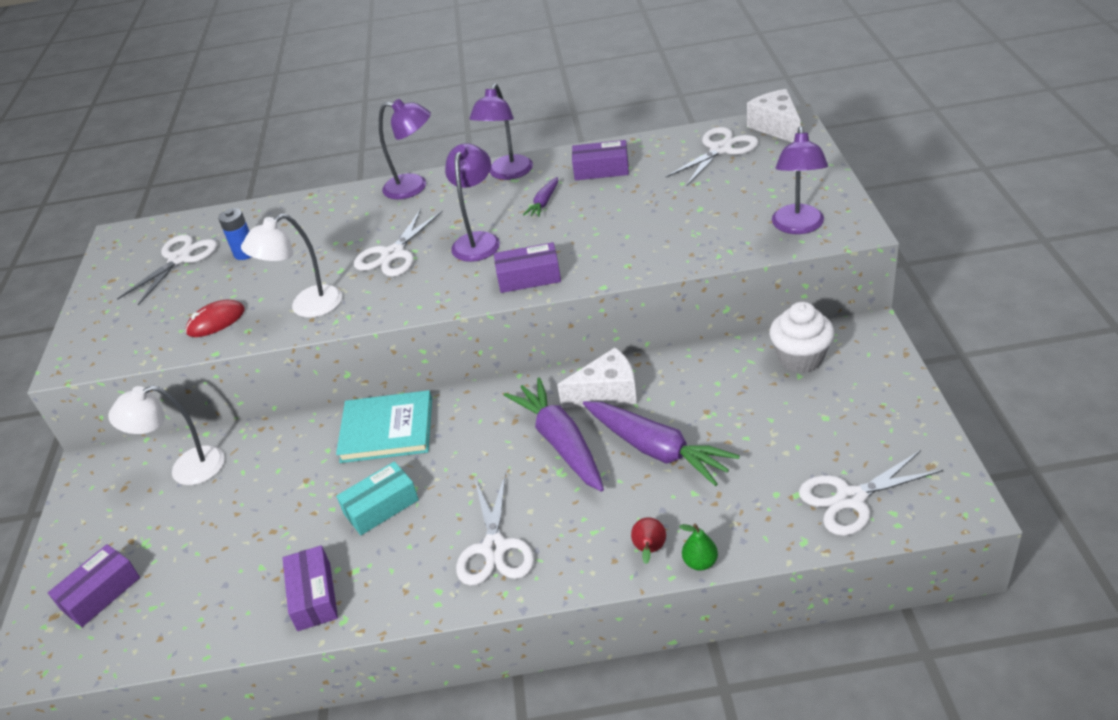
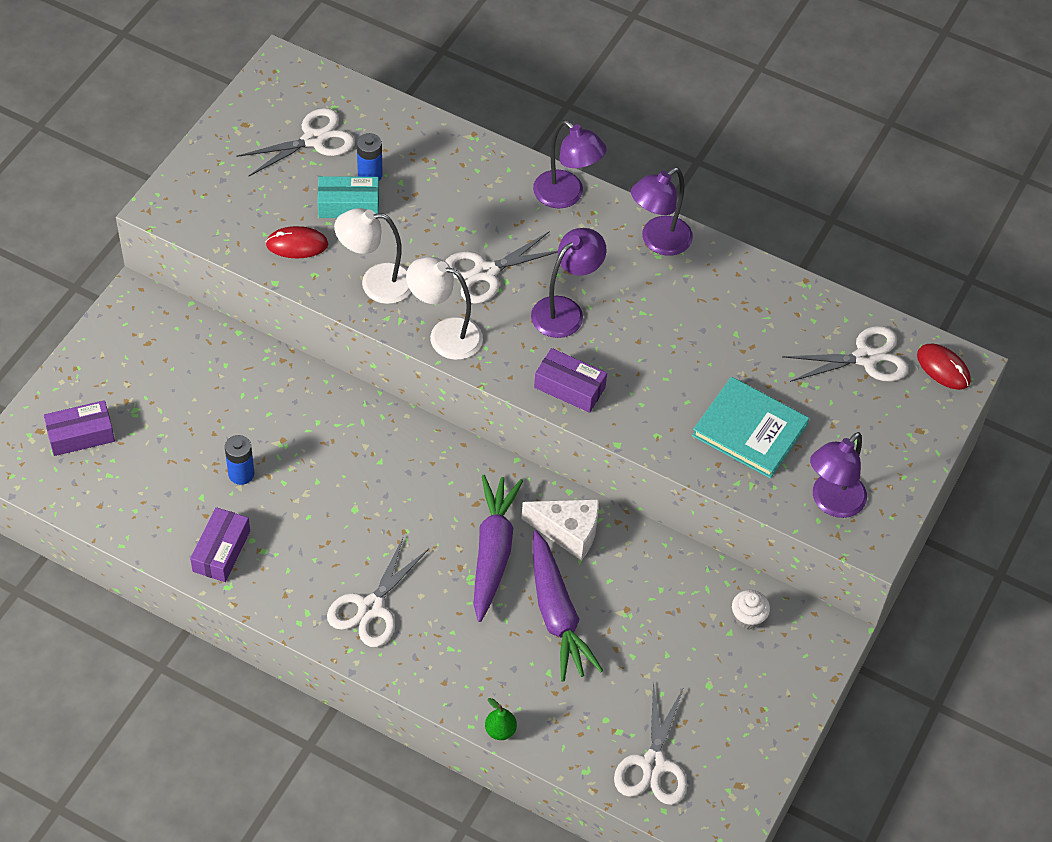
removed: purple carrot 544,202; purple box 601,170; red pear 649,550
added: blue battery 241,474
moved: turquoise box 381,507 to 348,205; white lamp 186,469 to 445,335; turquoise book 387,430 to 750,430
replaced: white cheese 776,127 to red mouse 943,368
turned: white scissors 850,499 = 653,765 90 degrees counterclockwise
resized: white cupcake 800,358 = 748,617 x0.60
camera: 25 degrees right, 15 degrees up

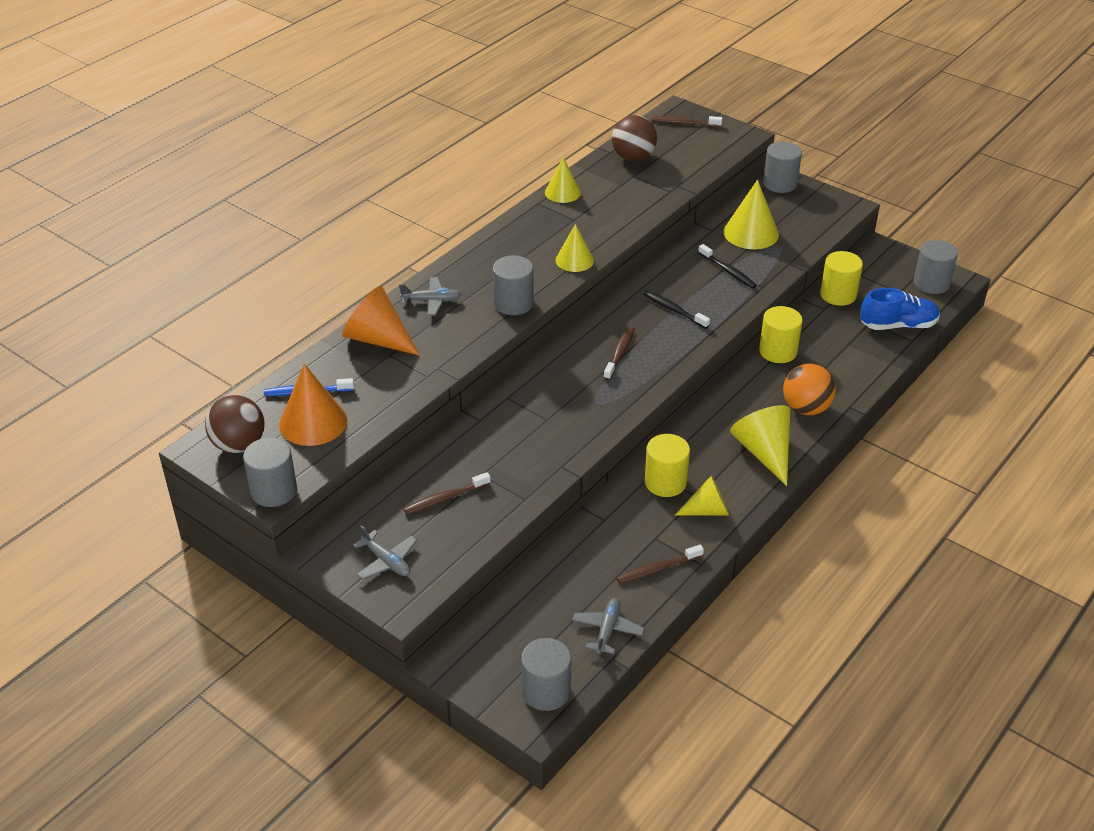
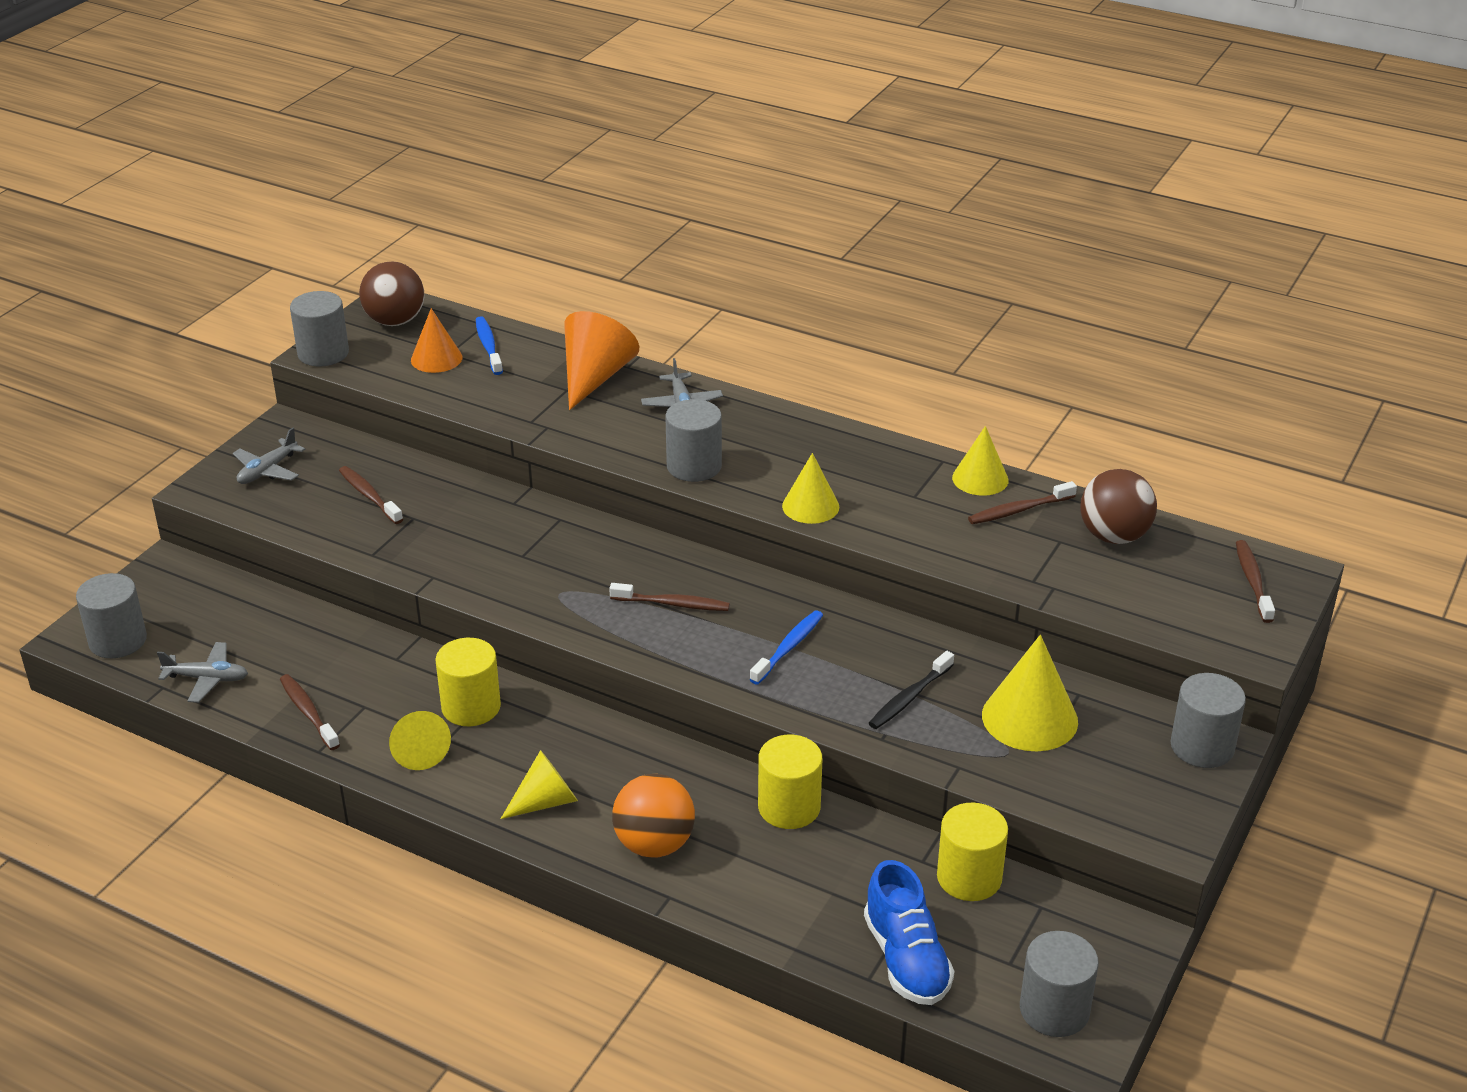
added: brown toothbrush 1019,510
recoloured: black toothbrush 674,310 to blue toothbrush 788,648
resized: orange cone 313,422 = 436,358 x0.65; yellow cone 764,452 = 546,801 x0.65
camera: 80 degrees right, 5 degrees down

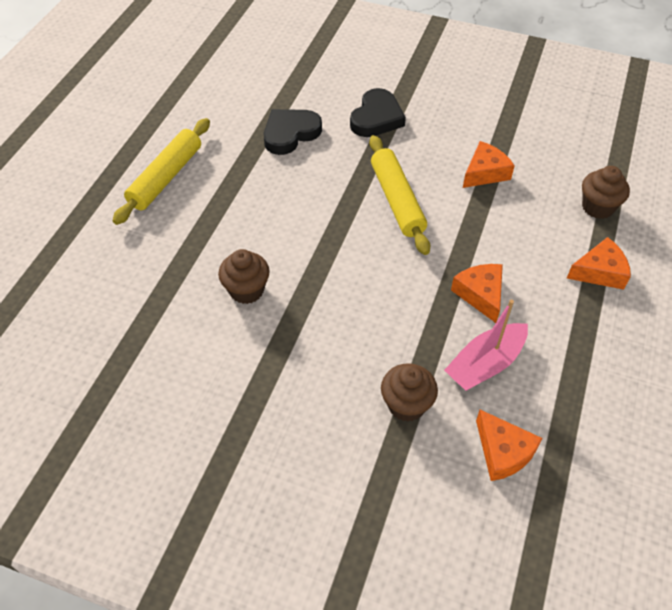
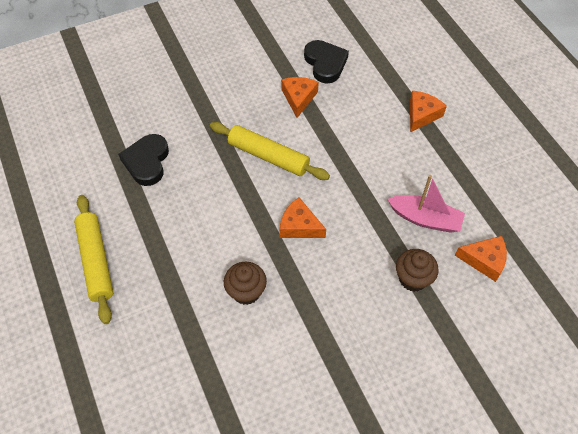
removed: brown cupcake 597,207
moved: orange cheese 480,294 to 299,226; black heart 376,118 to 325,63
turned: pink boat 485,364 = 425,219 75 degrees counterclockwise
camera: 45 degrees left, 5 degrees up

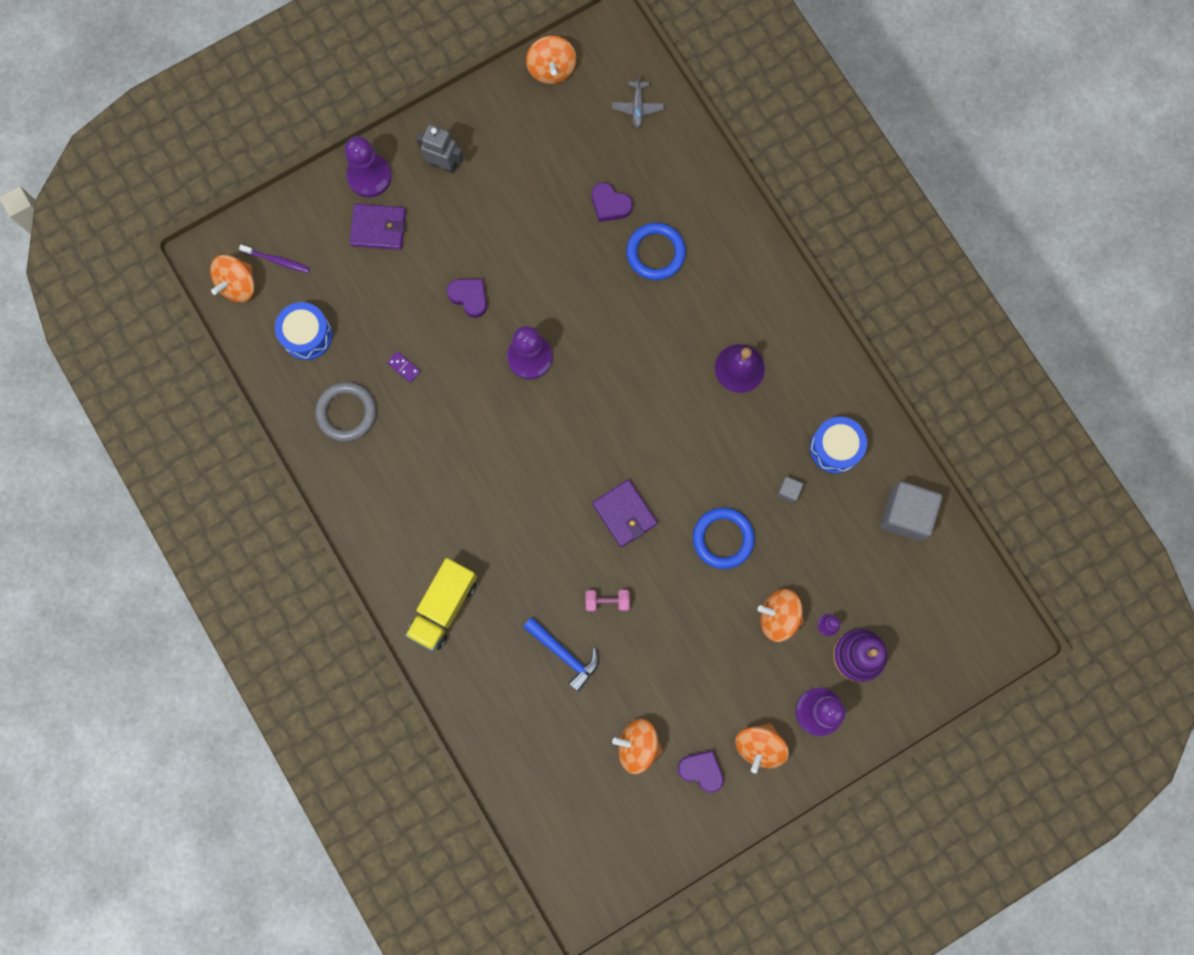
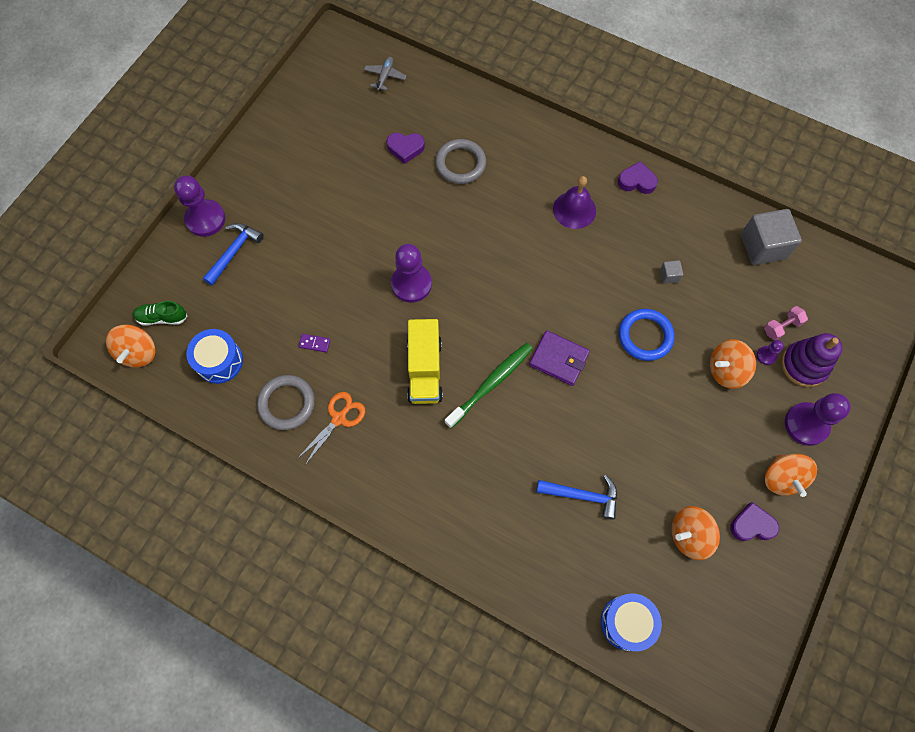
removed: grey robot 443,164; orange spinning top 551,69
added: orange scissors 339,418; green toothbrush 490,384
moved: yellow truck 443,607 to 425,370; blue drum 835,448 to 627,622; purple heart 469,297 to 636,181; pink dumbbell 607,601 to 781,327
replaced: purple toothbrush 277,260 to green shoe 162,317; purple wallet 378,228 to blue hammer 234,252
recoloured: blue ring 655,253 to grey ring 460,164
turned: grey plane 637,107 = 385,76 135 degrees counterclockwise
camera: 30 degrees left, 10 degrees down

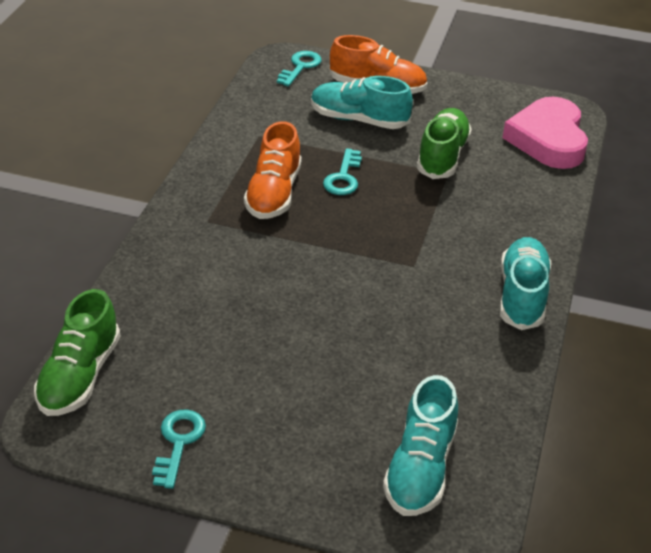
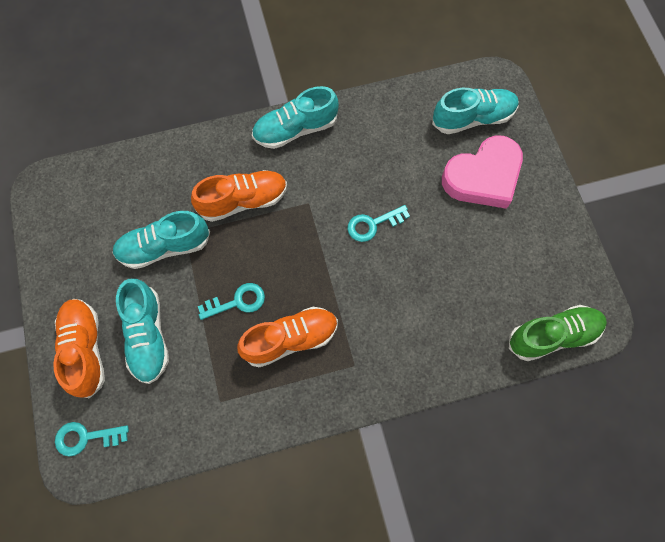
added: orange shoe 243,201
moved: turquoise key 178,443 to 373,224; pink heart 548,139 to 483,177
recoloured: green shoe 442,156 to turquoise shoe 164,247
camera: 120 degrees left, 30 degrees up

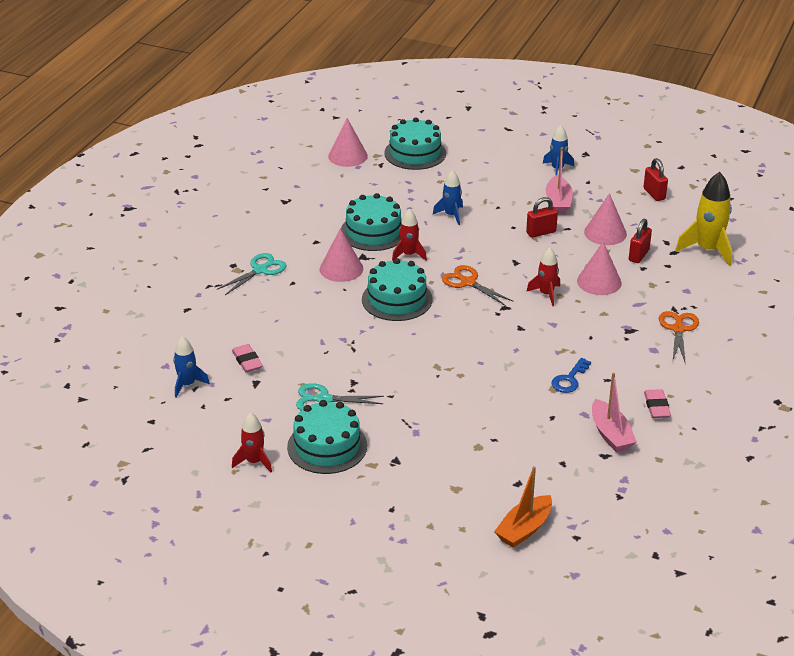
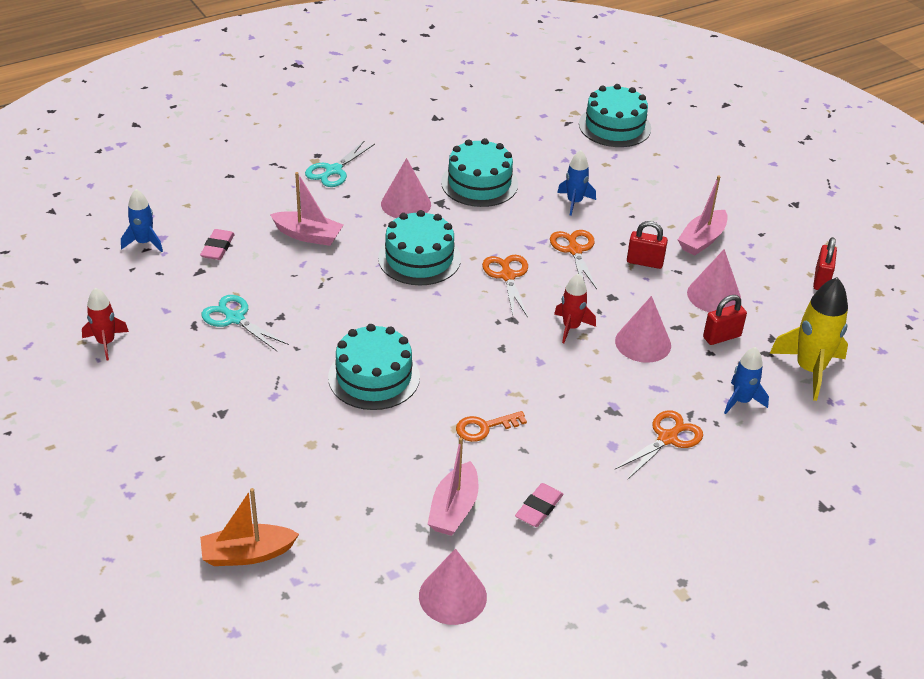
removed: red rocket 409,255
added: pink boat 308,235; orange scissors 575,250
moved: turquoise cake 327,446 to 374,377; pink cone 348,156 to 452,596; blue rocket 557,169 to 741,401
recoloured: blue key 569,379 to orange key 484,427
turned: turquoise scissors 260,270 = 333,170 135 degrees clockwise
camera: 35 degrees right, 5 degrees up

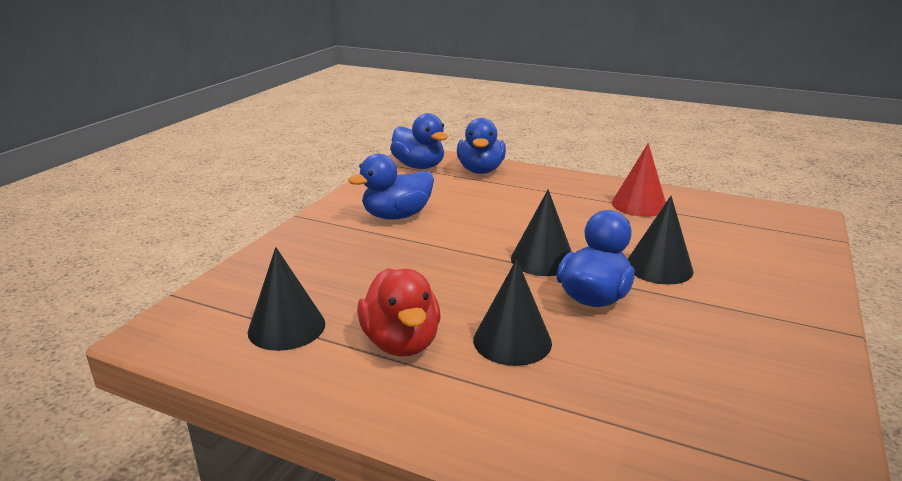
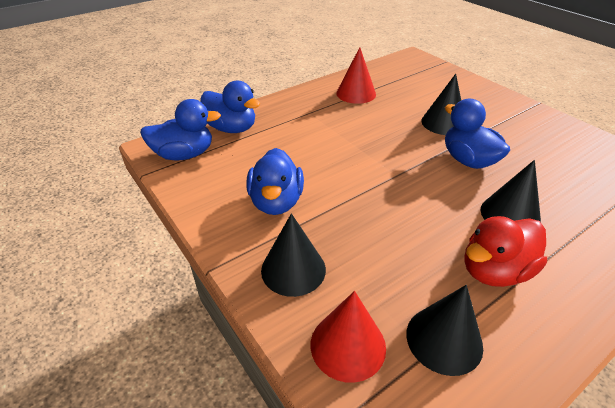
added: red cone 348,345
moved: black cone 542,260 to 293,269
turned: red duck 401,342 = 494,271 135 degrees clockwise
camera: 60 degrees left, 15 degrees up

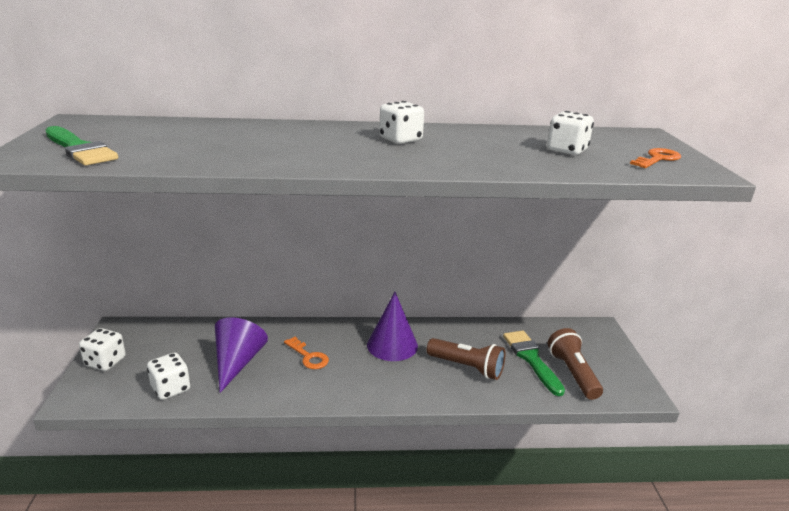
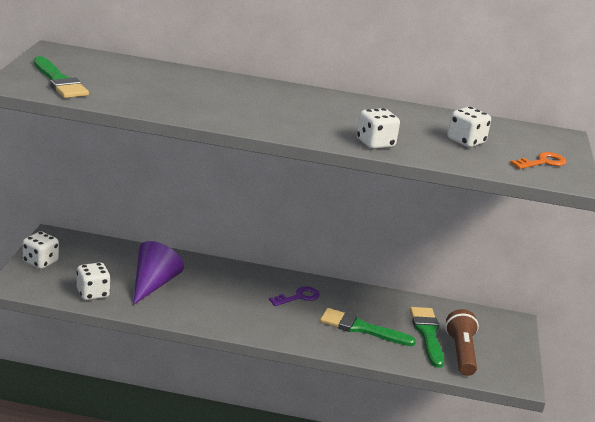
removed: orange key 308,356
moved: white dice 400,140 to 375,144
replaced: purple cone 392,345 to purple key 298,297; brown flashlight 467,367 to green brush 361,328
camera: 10 degrees right, 0 degrees up

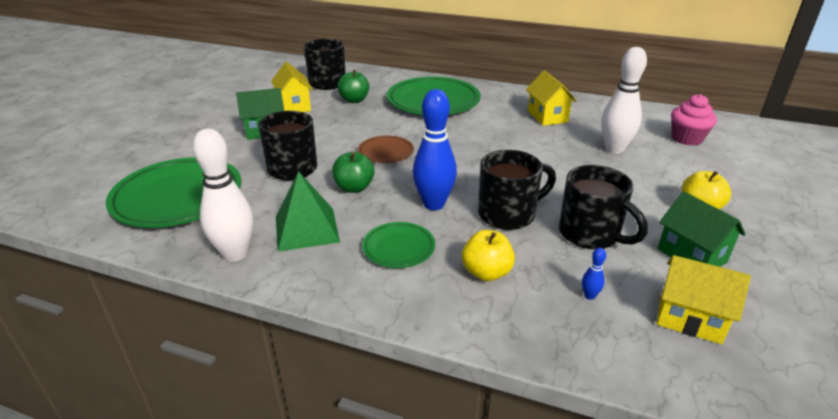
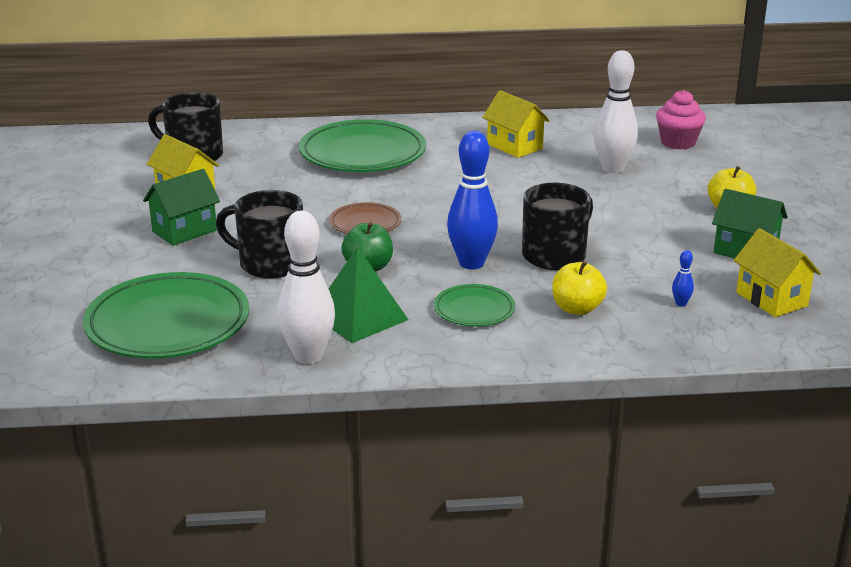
removed: green apple 354,100; black mug 590,234
turned: yellow house 690,319 = 771,299 60 degrees clockwise
camera: 25 degrees left, 5 degrees down

